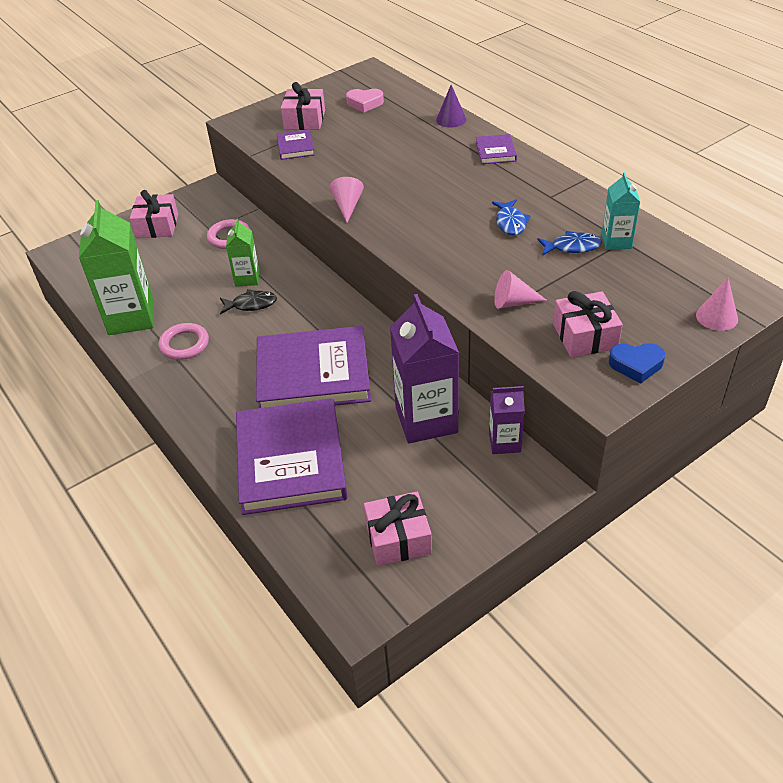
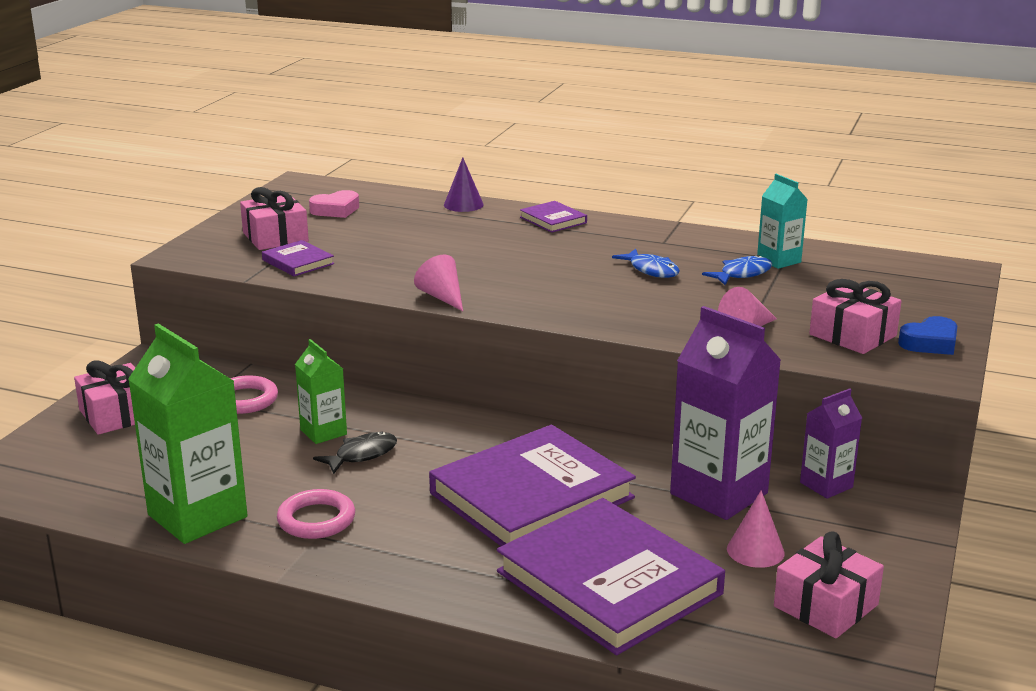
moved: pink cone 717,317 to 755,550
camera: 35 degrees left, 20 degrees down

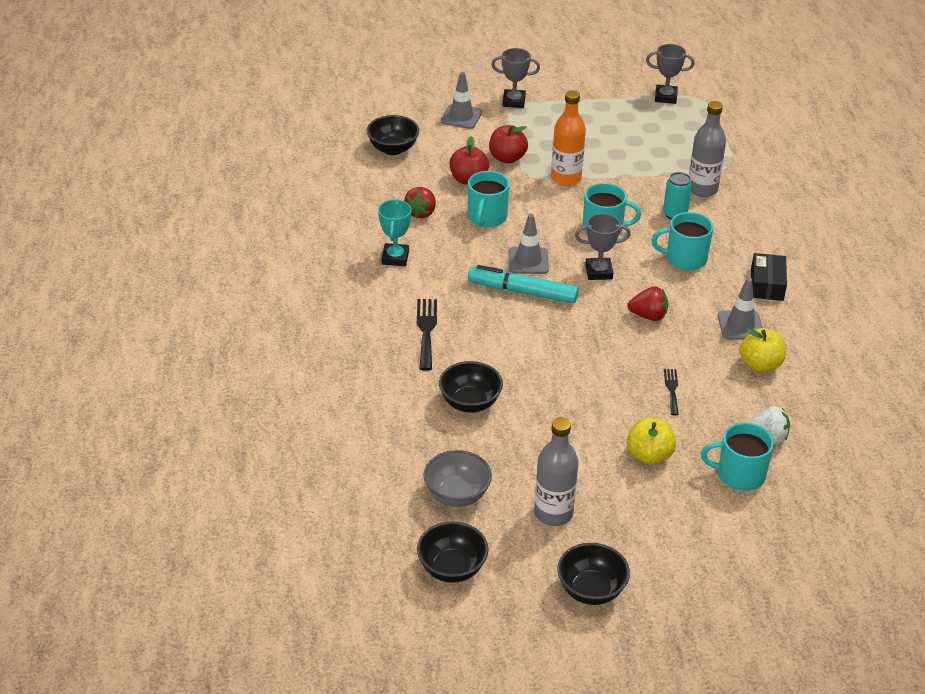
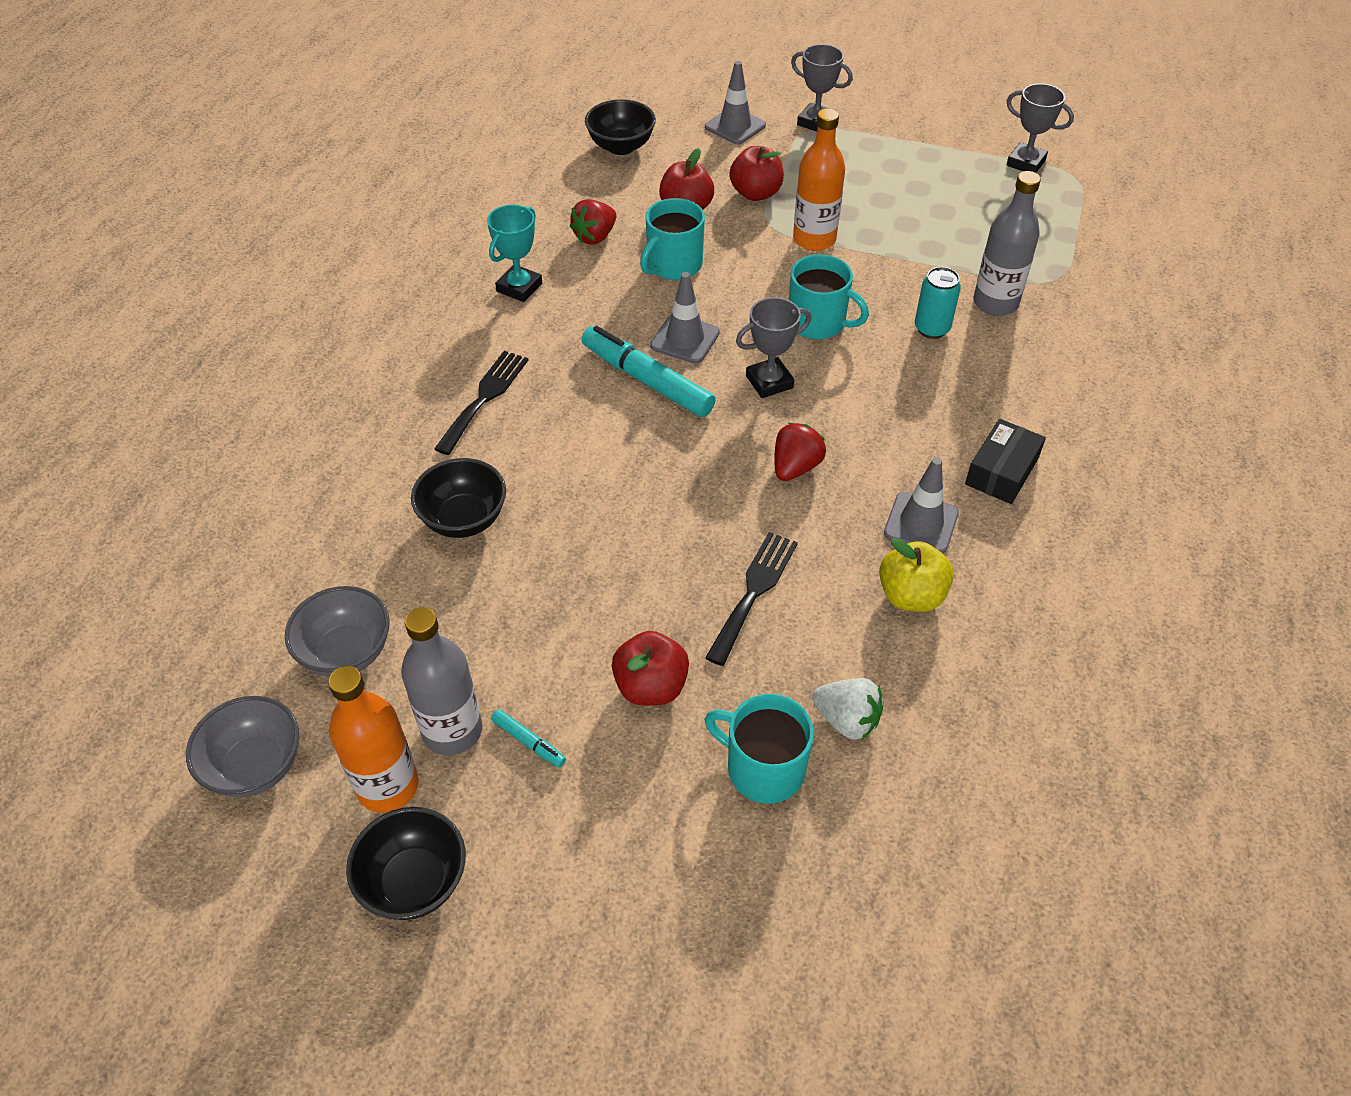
removed: turquoise mug 685,258
added: orange bottle 388,786; turquoise marker 529,742
recoloured: black bowl 452,568 to grey bowl 255,766; yellow apple 649,455 to red apple 651,686
turned: grey trophy 598,272 = 769,382 45 degrees counterclockwise; red strawberry 648,316 = 795,467 90 degrees counterclockwise
resized: black fork 671,389 = 753,592 x1.65
camera: 25 degrees right, 10 degrees up

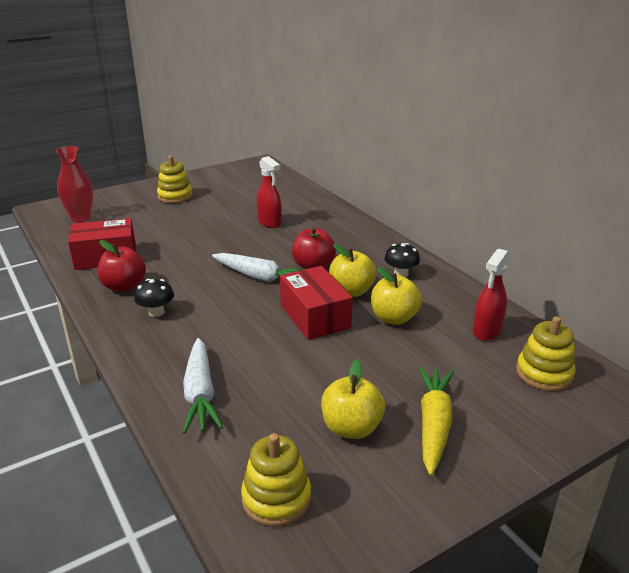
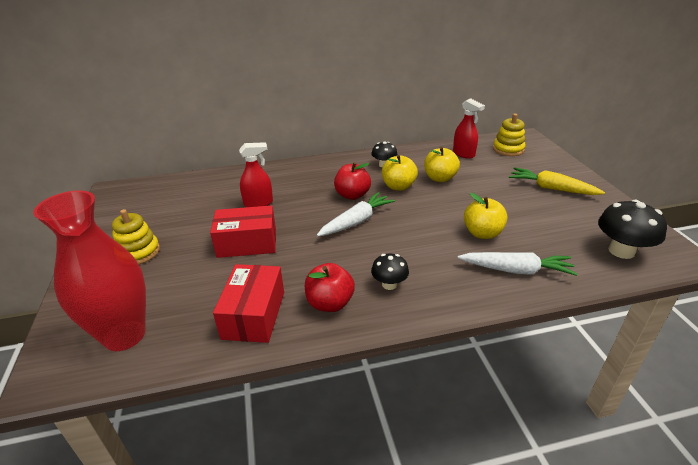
moved: red box 315,316 to 247,243; yellow apple 351,428 to 482,233
replaced: yellow stacking toy 276,498 to black mushroom 621,251
resized: red vase 81,218 = 124,335 x1.58
camera: 70 degrees left, 5 degrees up

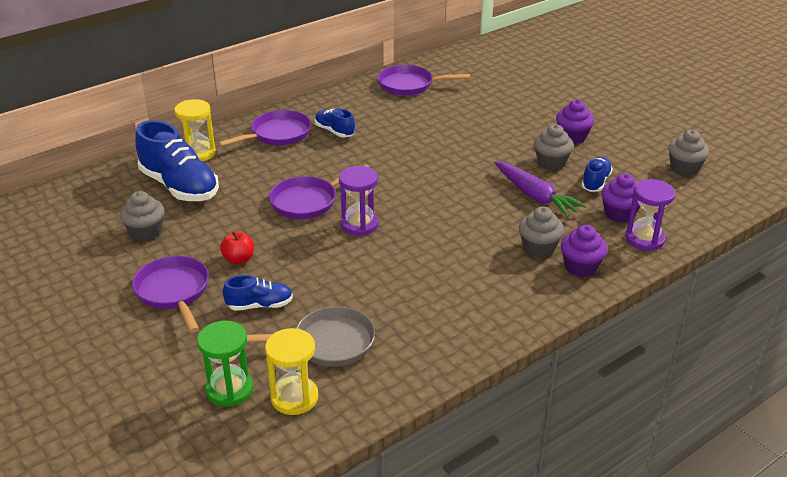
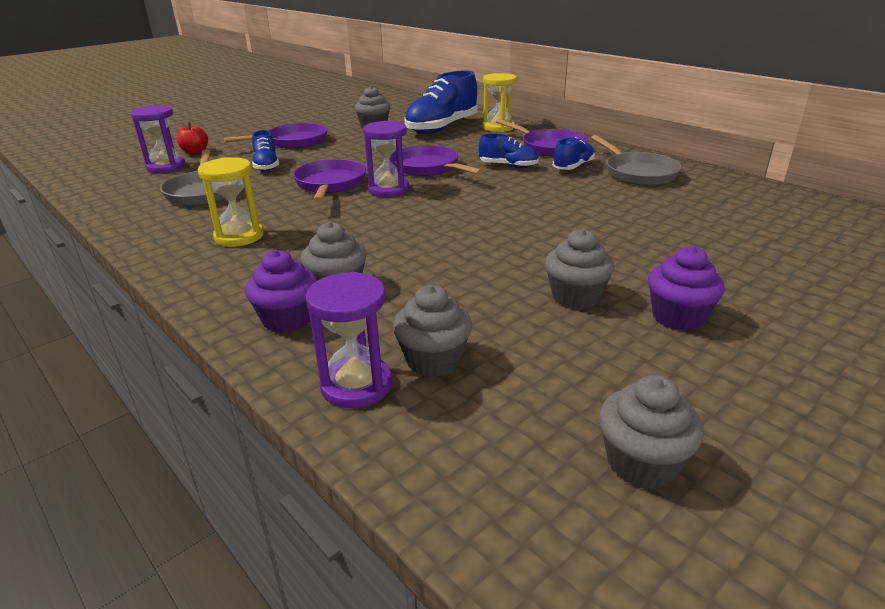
removed: purple carrot 535,196
added: grey pan 637,173
moved: red apple 239,259 to 195,152; yellow hourglass 294,398 to 239,236; purple pan 409,85 to 330,184; blue shoe 595,182 to 508,166
recoloured: green hourglass 229,389 to purple hourglass 166,167; purple cupcake 619,214 to grey cupcake 433,360
camera: 85 degrees right, 5 degrees down

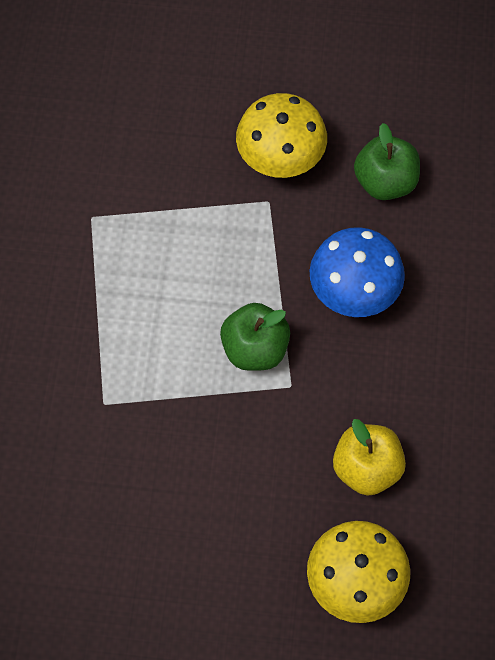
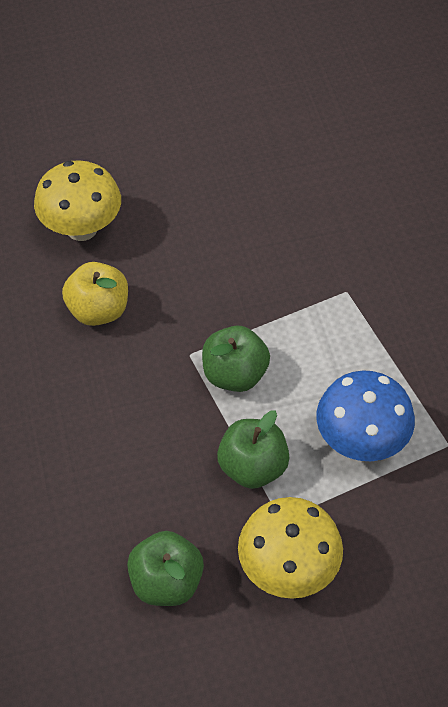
added: green apple 252,467
moved: blue mushroom 354,293 to 360,441
camera: 160 degrees right, 10 degrees down

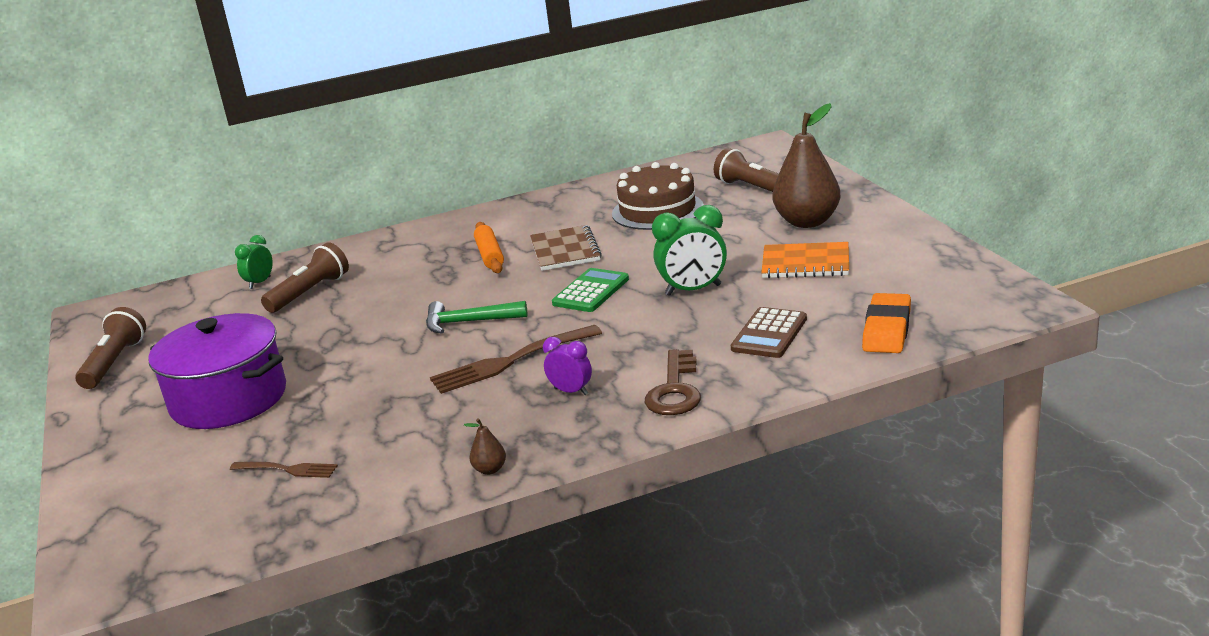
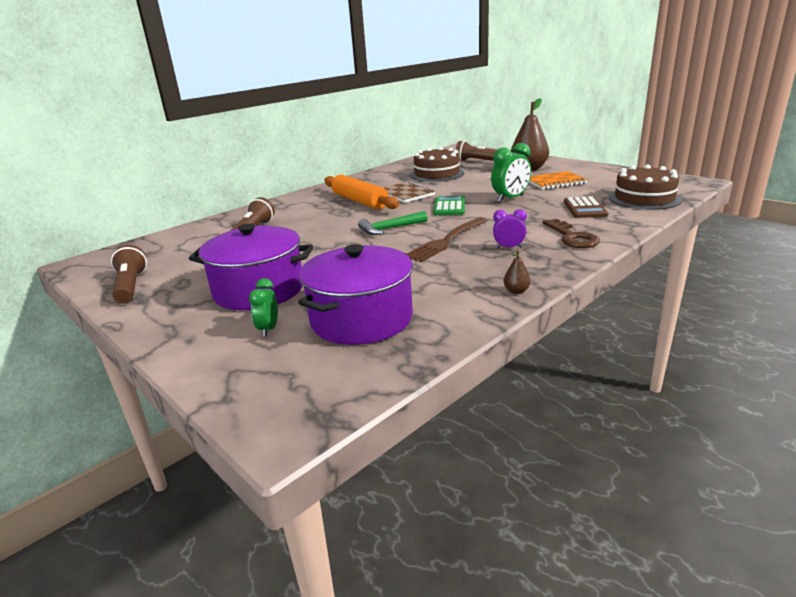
moved: green clock 260,283 to 268,329
replaced: brown fork 286,470 to purple pot 361,319; orange eraser 887,329 to brown cake 644,198
resized: orange rolling pin 489,255 = 359,201 x1.63
camera: 25 degrees left, 0 degrees up

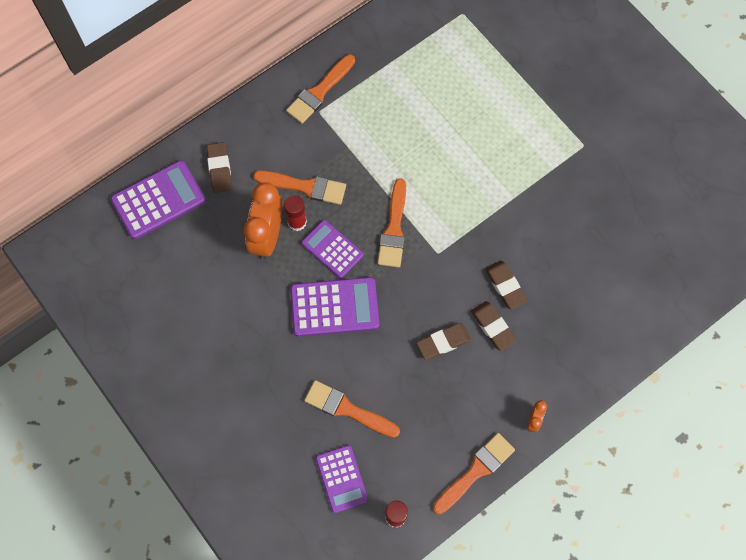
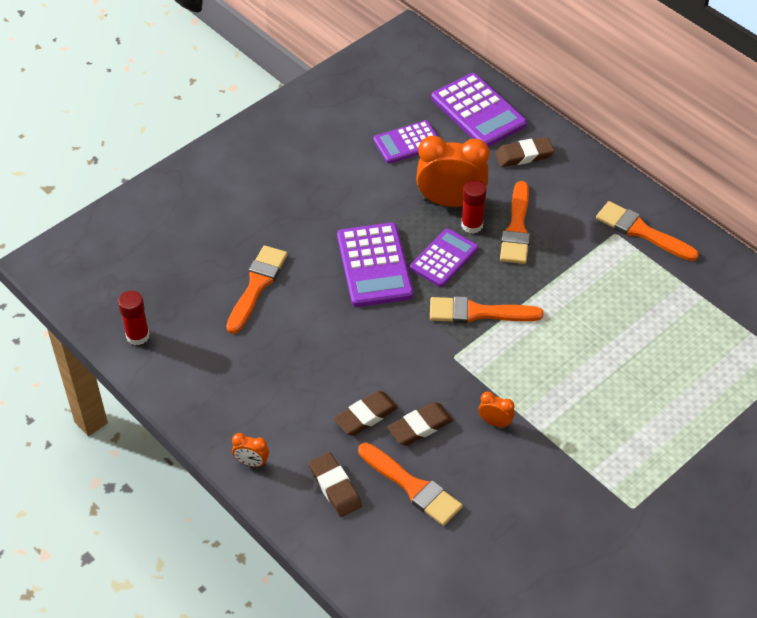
added: orange clock 495,422
moved: brown eraser 443,342 to 335,487; orange brush 476,471 to 412,487; purple calculator 341,479 to 407,143
camera: 85 degrees right, 20 degrees down

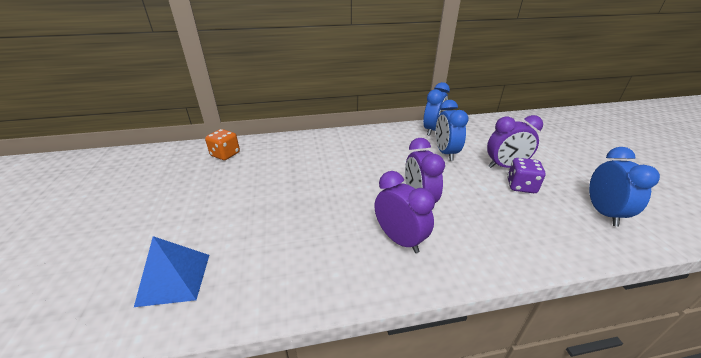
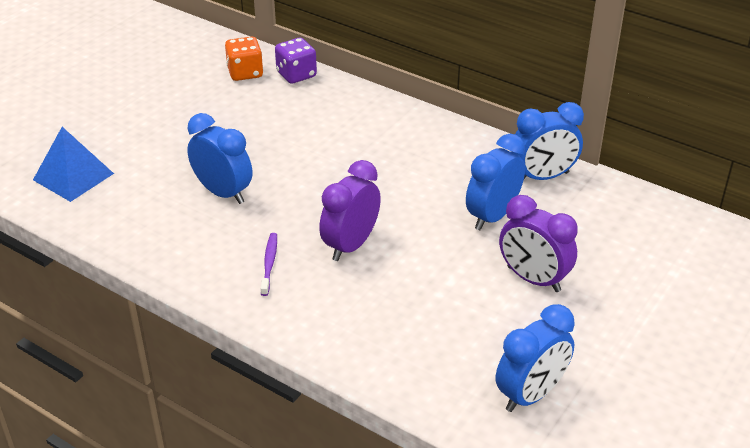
added: blue clock 223,193
moved: purple dice 521,186 to 296,75
replaced: purple clock 399,239 to purple toothbrush 269,264
camera: 45 degrees right, 5 degrees up

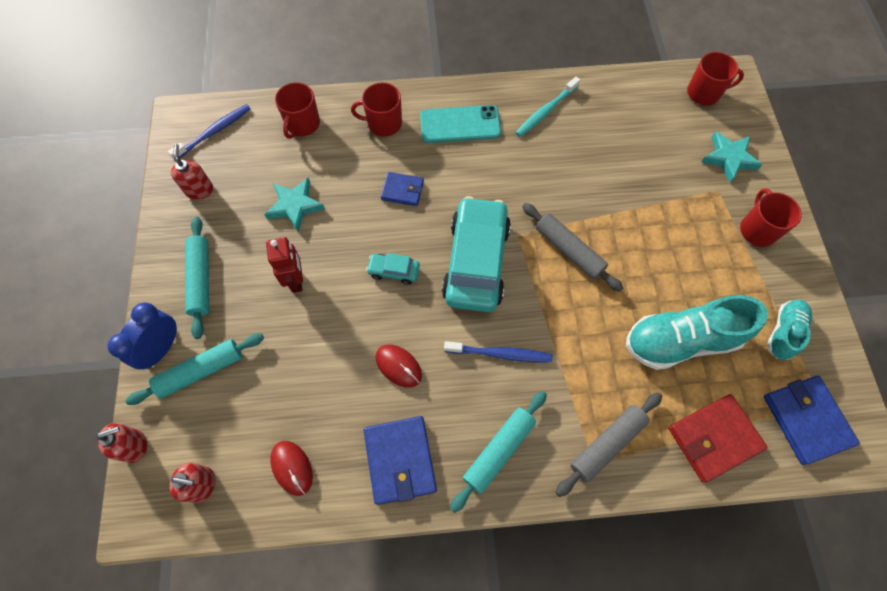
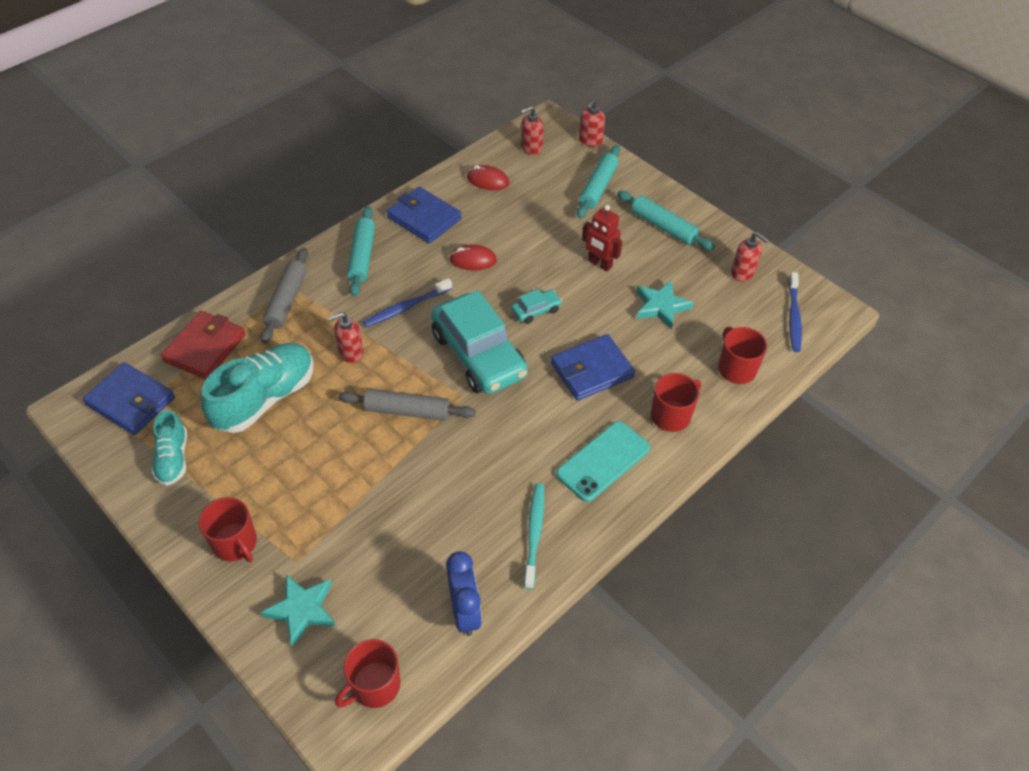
added: red soap dispenser 350,353
moved: blue clock 162,348 to 465,612
resized: blue wallet 402,190 = 592,370 x1.66
camera: 140 degrees right, 15 degrees down

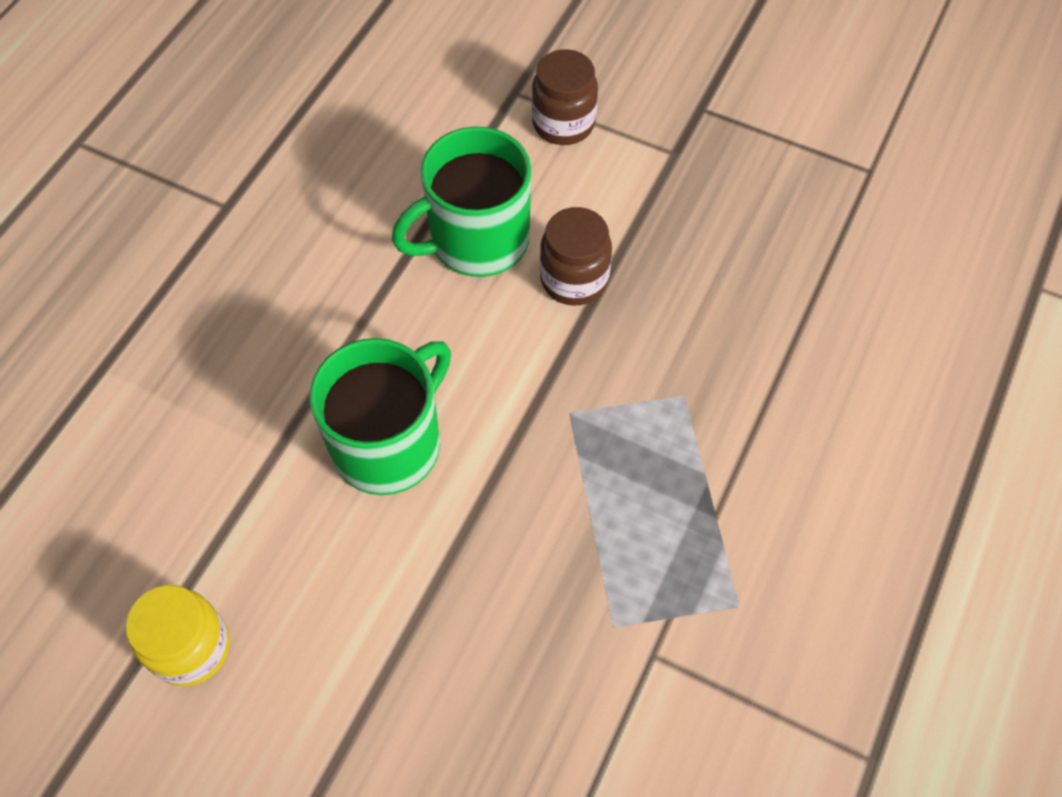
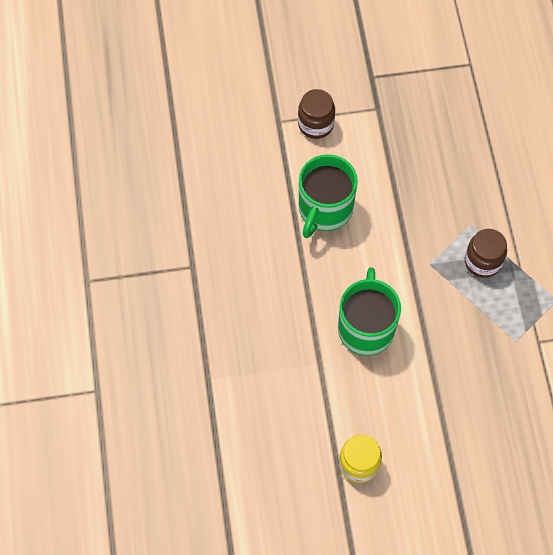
moved: brown jar 574,279 to 482,261
camera: 35 degrees left, 5 degrees up

